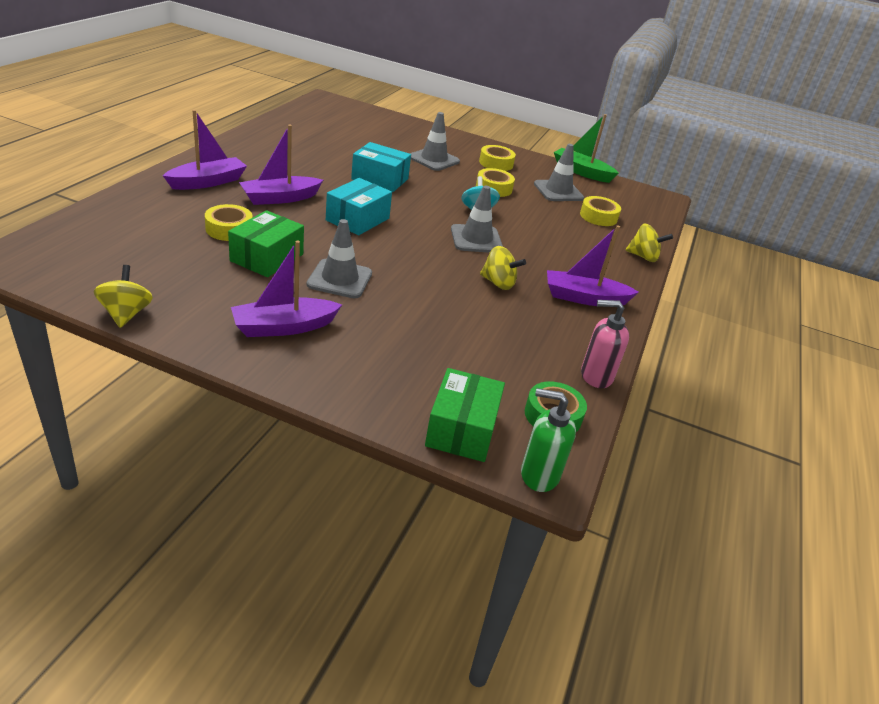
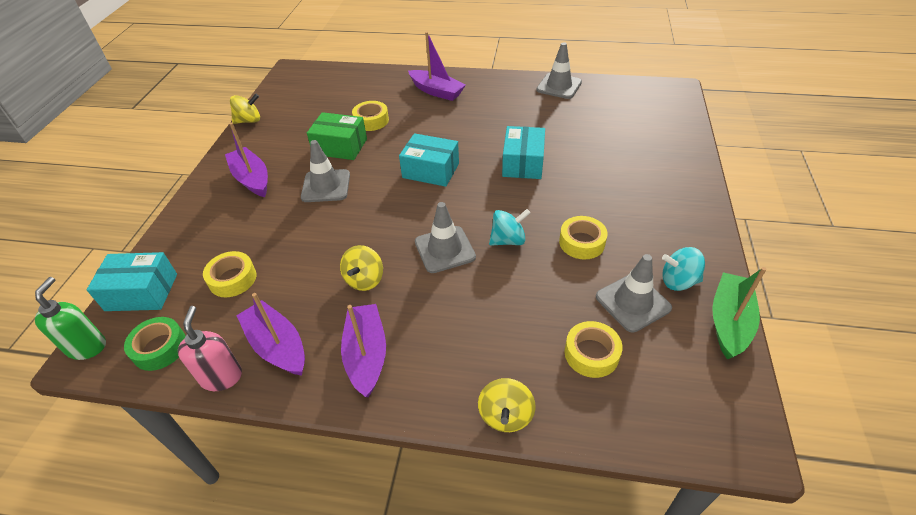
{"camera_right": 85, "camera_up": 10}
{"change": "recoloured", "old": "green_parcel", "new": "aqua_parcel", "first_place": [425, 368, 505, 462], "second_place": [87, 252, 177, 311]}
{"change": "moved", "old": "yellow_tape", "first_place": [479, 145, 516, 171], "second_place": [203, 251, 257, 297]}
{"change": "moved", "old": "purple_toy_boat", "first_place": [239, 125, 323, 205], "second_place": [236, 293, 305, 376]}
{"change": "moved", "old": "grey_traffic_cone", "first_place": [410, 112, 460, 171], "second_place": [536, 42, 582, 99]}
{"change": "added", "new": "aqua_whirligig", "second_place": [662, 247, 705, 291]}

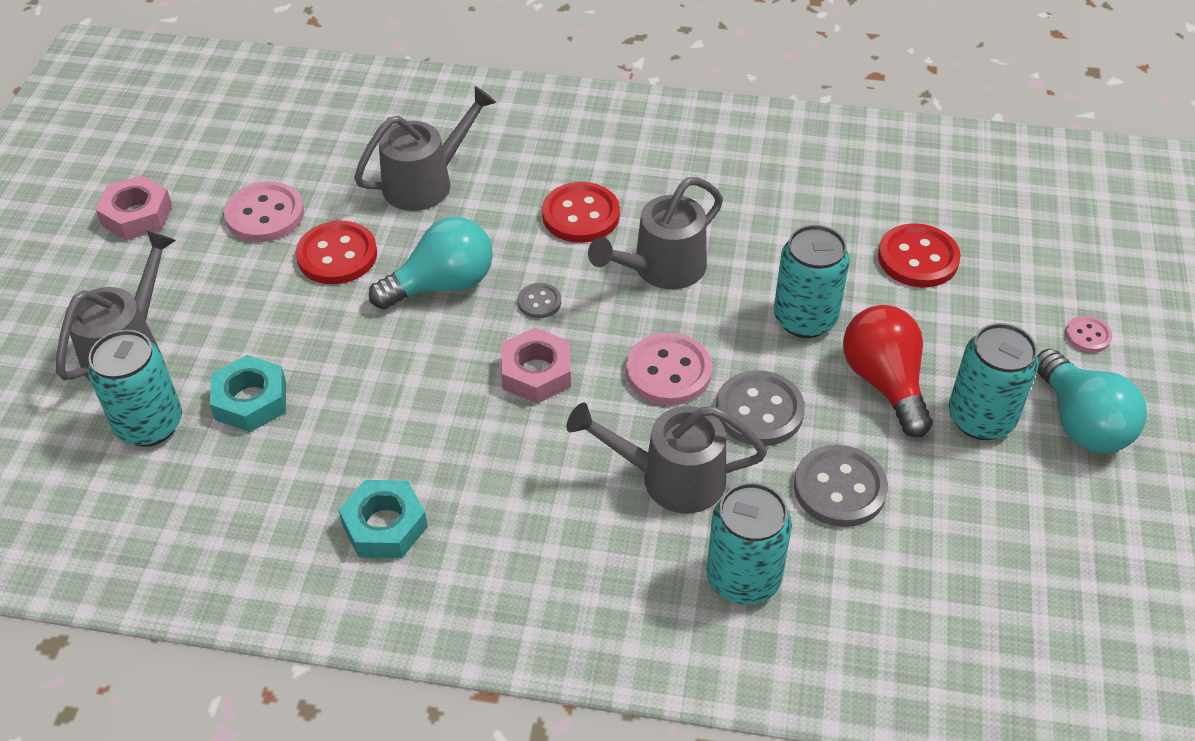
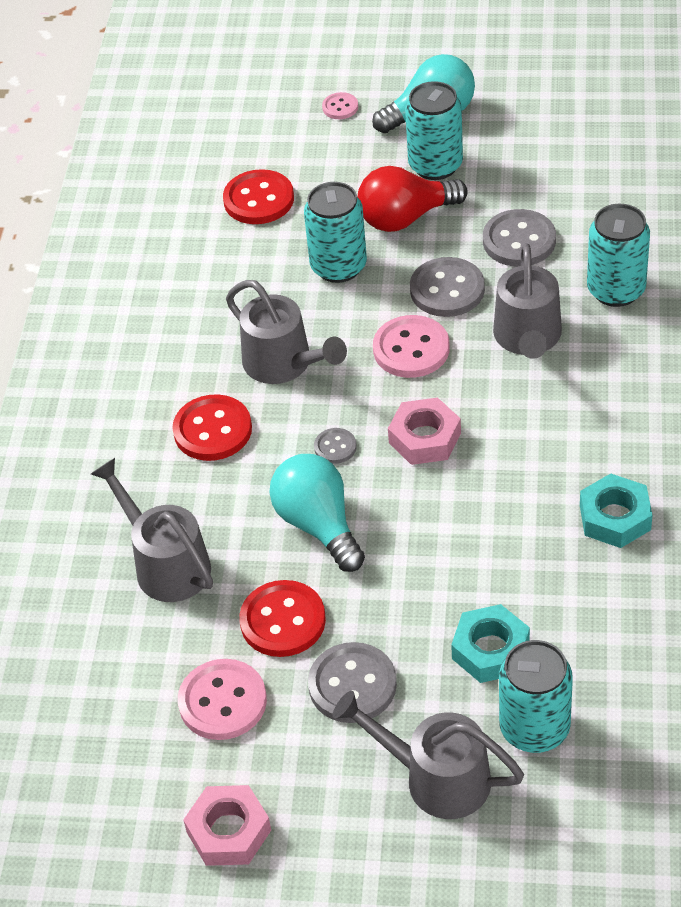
{"camera_right": -90, "camera_up": 0}
{"change": "added", "new": "grey_button", "second_place": [308, 642, 397, 723]}

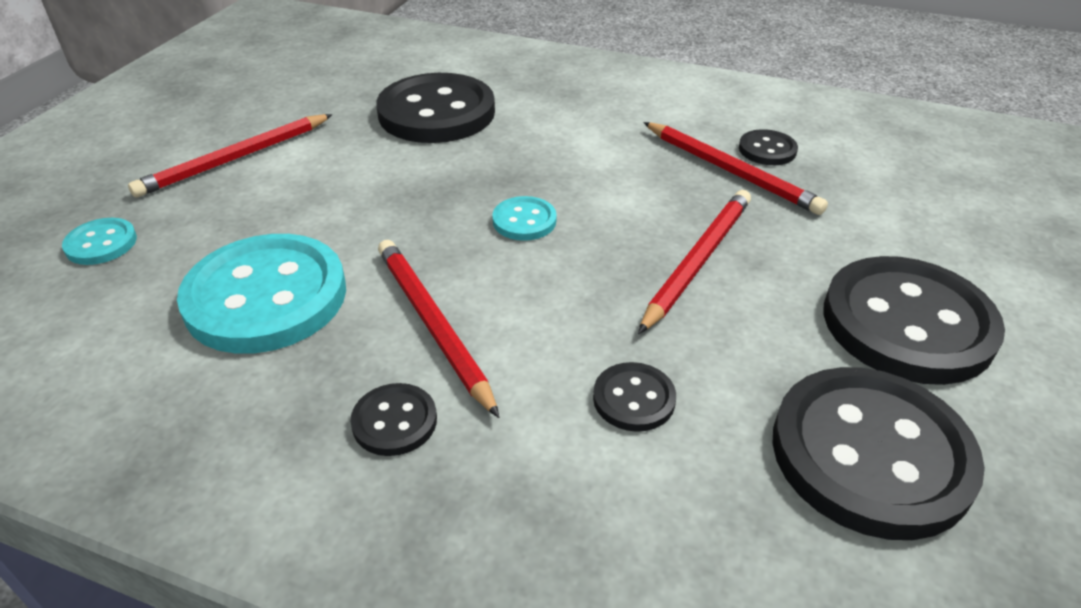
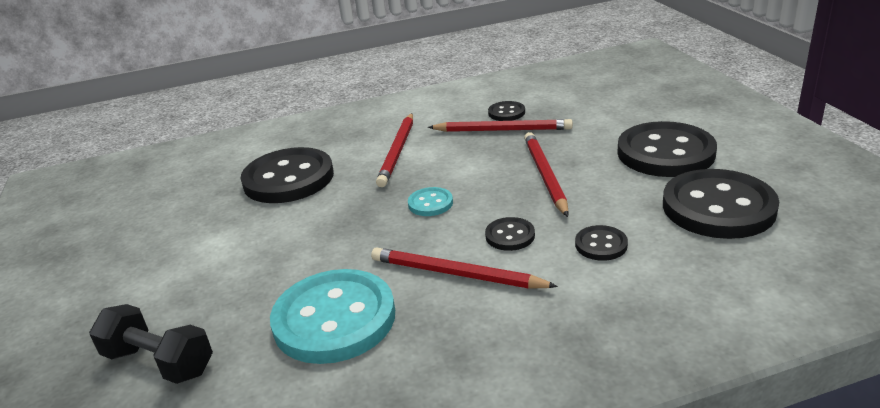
{"camera_right": -35, "camera_up": -10}
{"change": "replaced", "old": "aqua_button", "new": "black_dumbbell", "first_place": [62, 218, 137, 265], "second_place": [89, 304, 213, 384]}
{"change": "moved", "old": "crimson_lead_pencil", "first_place": [128, 114, 333, 197], "second_place": [376, 113, 413, 187]}
{"change": "moved", "old": "black_button", "first_place": [350, 383, 437, 456], "second_place": [485, 217, 535, 251]}

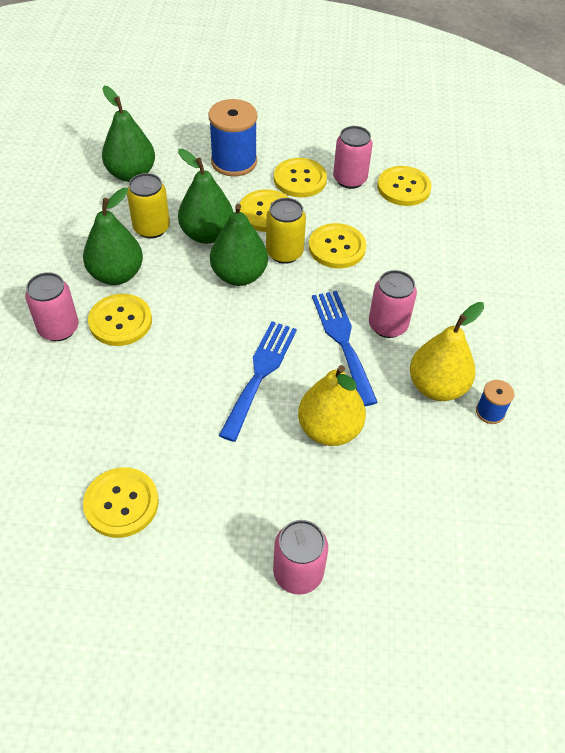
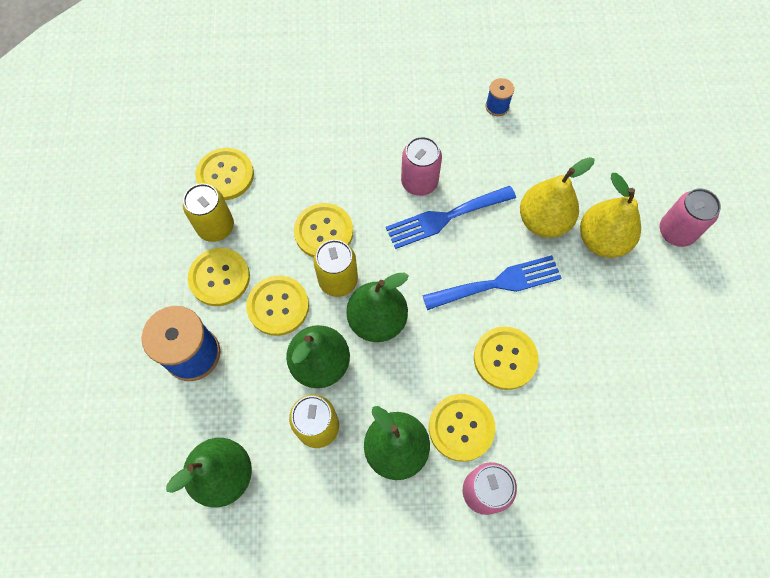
{"camera_right": -95, "camera_up": 15}
{"change": "recoloured", "old": "rosy_soda_can", "new": "yellow_soda_can", "first_place": [333, 126, 373, 189], "second_place": [183, 183, 234, 242]}
{"change": "turned", "old": "royal_blue_table_fork", "first_place": [219, 321, 297, 442], "second_place": [422, 255, 562, 310], "degrees": 150}
{"change": "moved", "old": "yellow_button", "first_place": [83, 467, 159, 538], "second_place": [474, 326, 538, 390]}
{"change": "moved", "old": "yellow_pear_fruit", "first_place": [410, 302, 484, 401], "second_place": [580, 173, 641, 258]}

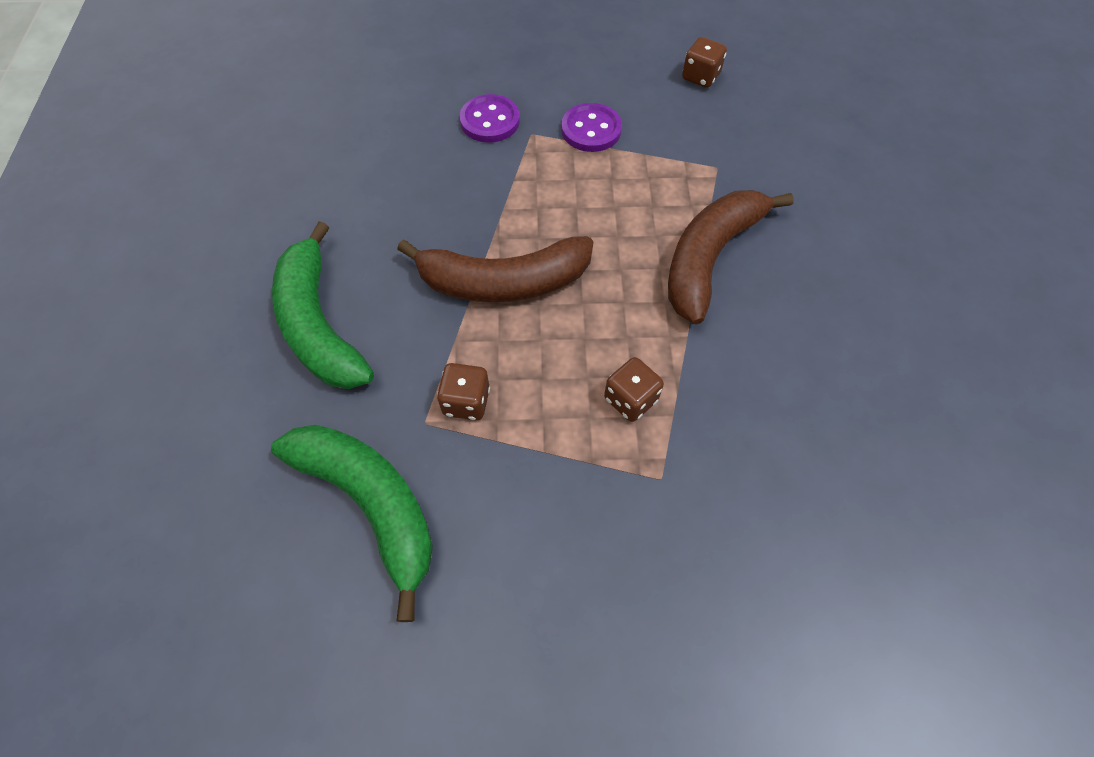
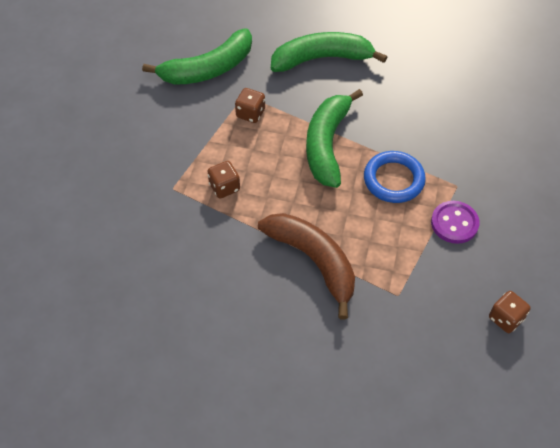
{"camera_right": 105, "camera_up": -5}
{"change": "recoloured", "old": "brown_banana_fruit", "new": "green_banana_fruit", "first_place": [397, 236, 593, 302], "second_place": [306, 89, 363, 188]}
{"change": "added", "new": "royal_blue_hoop", "second_place": [364, 151, 426, 203]}
{"change": "removed", "old": "purple_button", "first_place": [460, 94, 520, 143]}

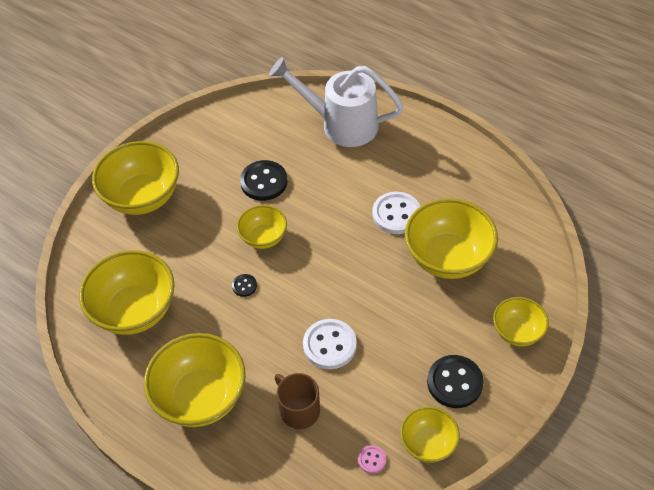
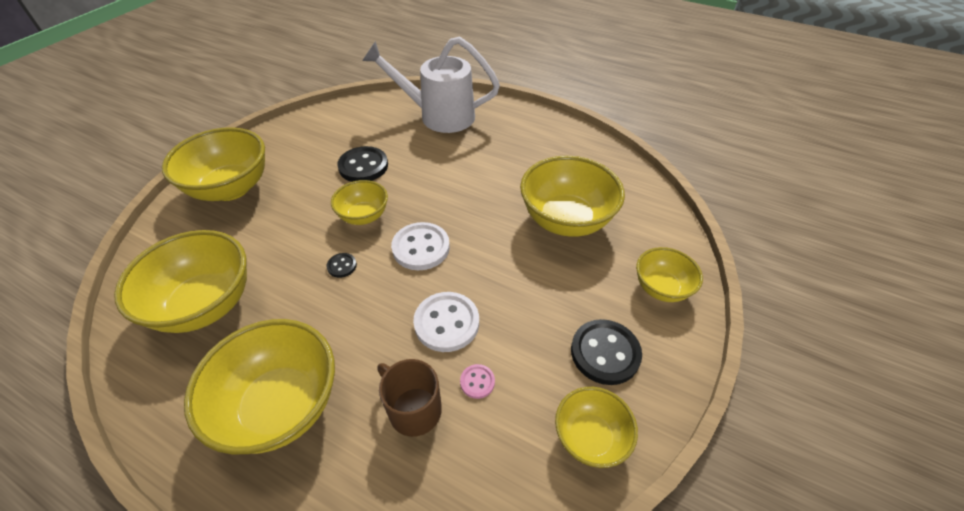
{"camera_right": -10, "camera_up": -5}
{"change": "moved", "old": "white_button", "first_place": [372, 192, 420, 234], "second_place": [391, 222, 450, 270]}
{"change": "moved", "old": "rosy_button", "first_place": [358, 445, 386, 474], "second_place": [460, 364, 495, 399]}

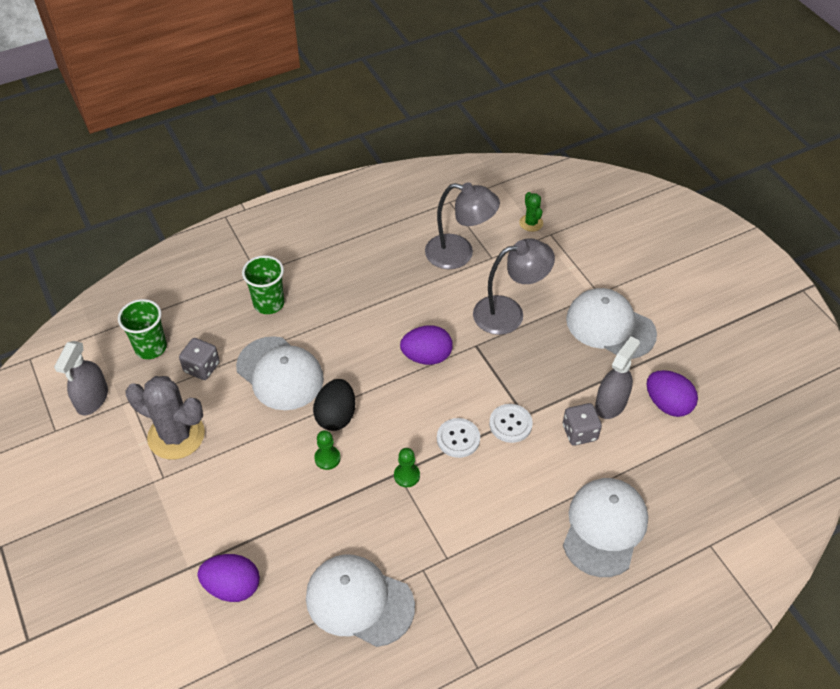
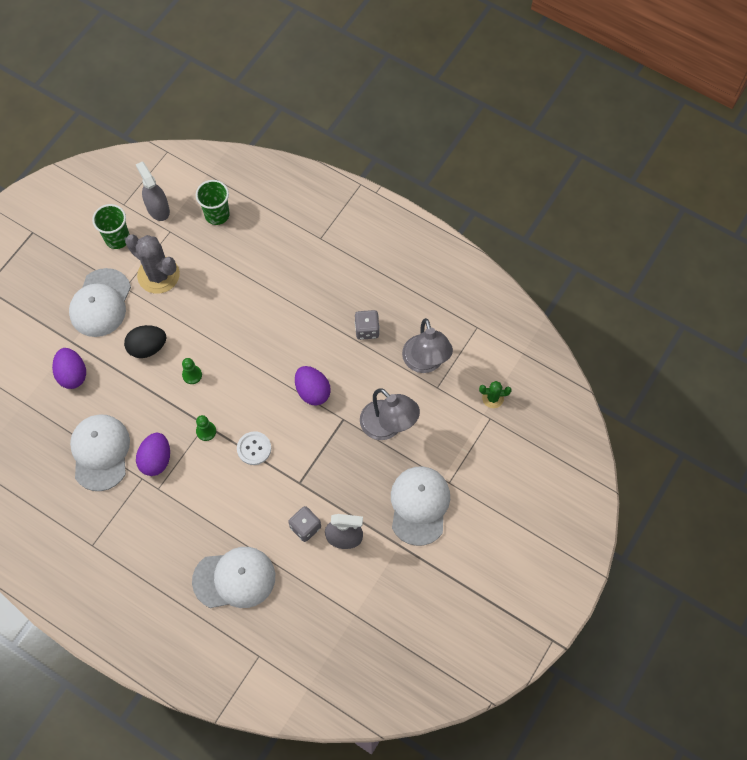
{"camera_right": 60, "camera_up": 15}
{"change": "moved", "old": "white_baseball_cap", "first_place": [236, 336, 324, 410], "second_place": [69, 268, 131, 337]}
{"change": "moved", "old": "green_beaker", "first_place": [242, 255, 284, 314], "second_place": [92, 204, 130, 249]}
{"change": "moved", "old": "black_toy_egg", "first_place": [313, 379, 355, 431], "second_place": [124, 325, 167, 358]}
{"change": "turned", "old": "grey_prickly_plant", "first_place": [125, 376, 205, 460], "second_place": [125, 234, 180, 294], "degrees": -45}
{"change": "turned", "old": "grey_sprayer", "first_place": [54, 341, 108, 416], "second_place": [136, 162, 170, 221], "degrees": 75}
{"change": "moved", "old": "purple_toy_egg", "first_place": [647, 370, 698, 417], "second_place": [136, 433, 170, 476]}
{"change": "moved", "old": "grey_die", "first_place": [179, 338, 220, 380], "second_place": [355, 310, 380, 340]}
{"change": "turned", "old": "green_prickly_plant", "first_place": [519, 192, 543, 232], "second_place": [479, 381, 512, 408], "degrees": 45}
{"change": "removed", "old": "white_button", "first_place": [489, 404, 533, 443]}

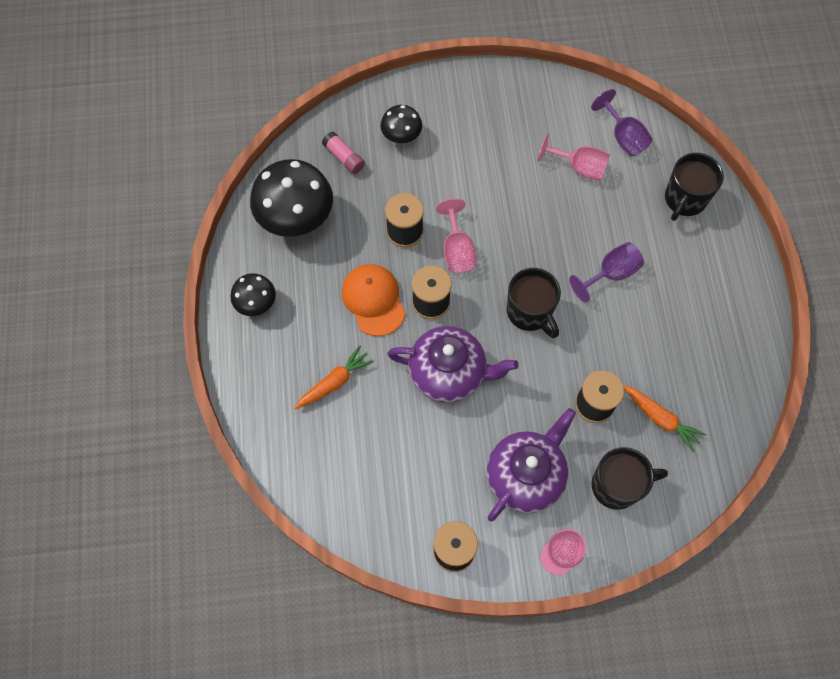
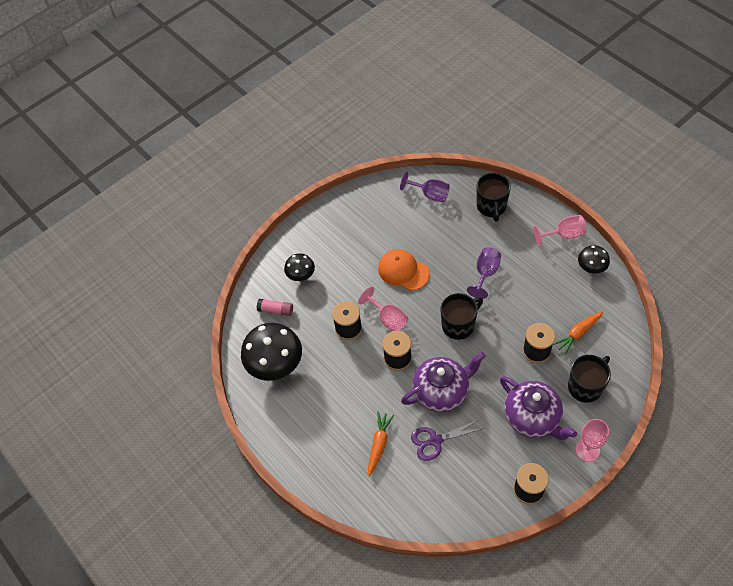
{"camera_right": -30, "camera_up": -10}
{"change": "moved", "old": "bright_orange_baseball_cap", "first_place": [342, 264, 406, 336], "second_place": [378, 249, 430, 291]}
{"change": "added", "new": "purple_shears", "second_place": [411, 419, 484, 461]}
{"change": "turned", "old": "black_mug", "first_place": [507, 268, 561, 338], "second_place": [440, 293, 483, 340], "degrees": -60}
{"change": "turned", "old": "purple_tea_pot", "first_place": [486, 408, 576, 521], "second_place": [500, 376, 577, 440], "degrees": 135}
{"change": "moved", "old": "rosy_chalice", "first_place": [537, 133, 610, 181], "second_place": [533, 215, 587, 247]}
{"change": "turned", "old": "bright_orange_carrot", "first_place": [623, 385, 706, 452], "second_place": [553, 311, 603, 355], "degrees": 135}
{"change": "moved", "old": "black_mushroom", "first_place": [230, 273, 276, 316], "second_place": [578, 245, 610, 274]}

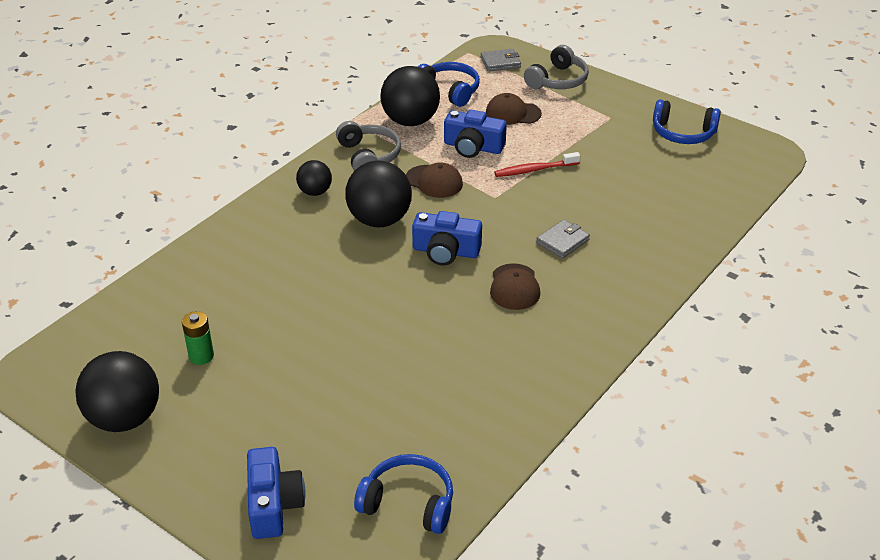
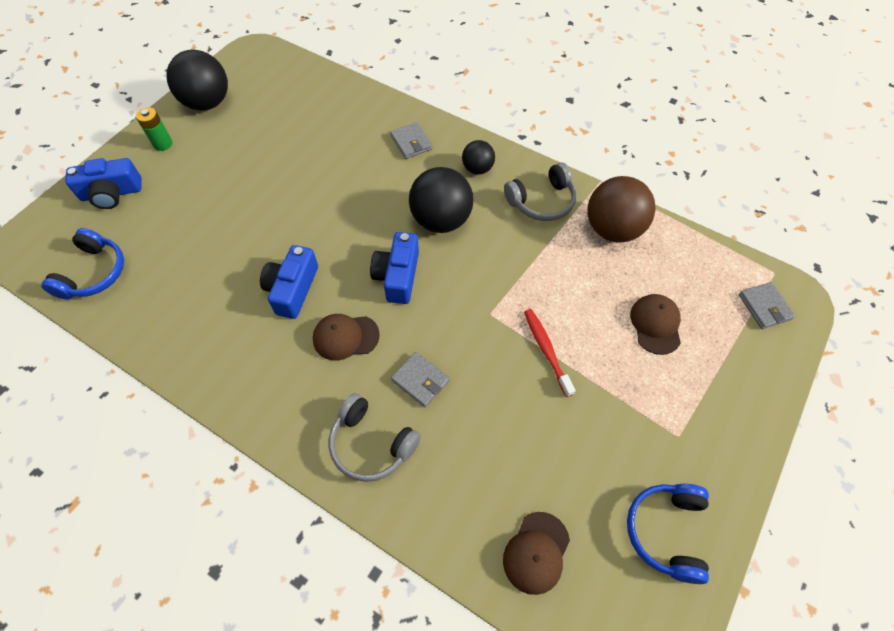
{"camera_right": 85, "camera_up": 20}
{"change": "moved", "old": "green_power_cell", "first_place": [182, 311, 214, 365], "second_place": [136, 107, 172, 151]}
{"change": "moved", "old": "royal_blue_camera", "first_place": [444, 110, 507, 158], "second_place": [260, 245, 318, 319]}
{"change": "moved", "old": "grey_over-ear_headphones", "first_place": [524, 45, 589, 89], "second_place": [329, 393, 421, 482]}
{"change": "added", "new": "grey_card_wallet", "second_place": [390, 122, 432, 159]}
{"change": "moved", "old": "brown_baseball_cap", "first_place": [406, 162, 463, 198], "second_place": [503, 512, 570, 595]}
{"change": "recoloured", "old": "black_ball", "new": "brown_ball", "first_place": [381, 66, 440, 126], "second_place": [587, 176, 656, 243]}
{"change": "removed", "old": "royal_blue_over-ear_headphones", "first_place": [418, 62, 480, 107]}

